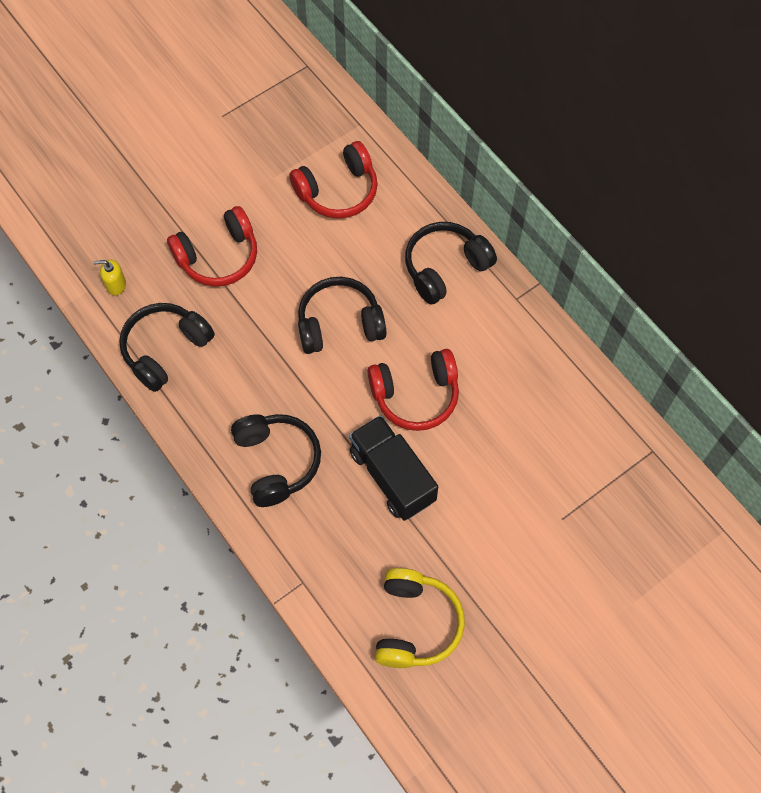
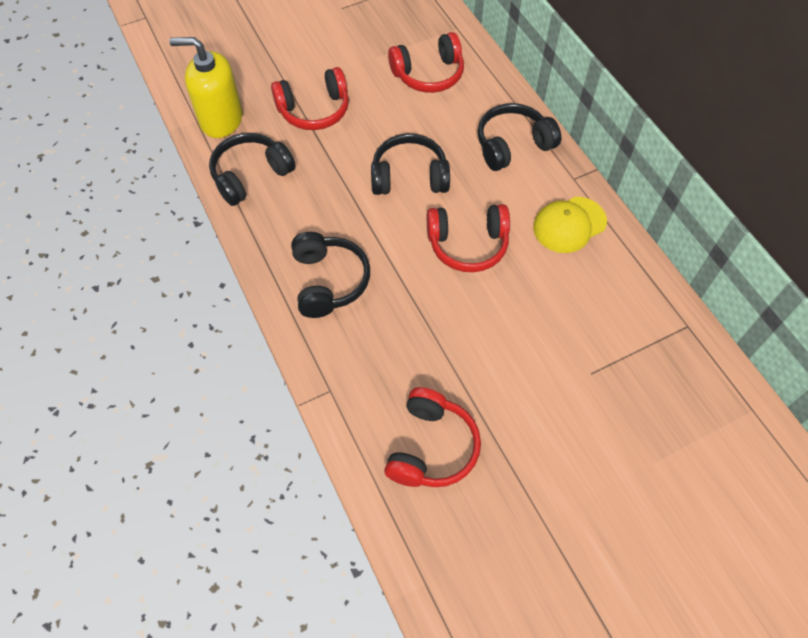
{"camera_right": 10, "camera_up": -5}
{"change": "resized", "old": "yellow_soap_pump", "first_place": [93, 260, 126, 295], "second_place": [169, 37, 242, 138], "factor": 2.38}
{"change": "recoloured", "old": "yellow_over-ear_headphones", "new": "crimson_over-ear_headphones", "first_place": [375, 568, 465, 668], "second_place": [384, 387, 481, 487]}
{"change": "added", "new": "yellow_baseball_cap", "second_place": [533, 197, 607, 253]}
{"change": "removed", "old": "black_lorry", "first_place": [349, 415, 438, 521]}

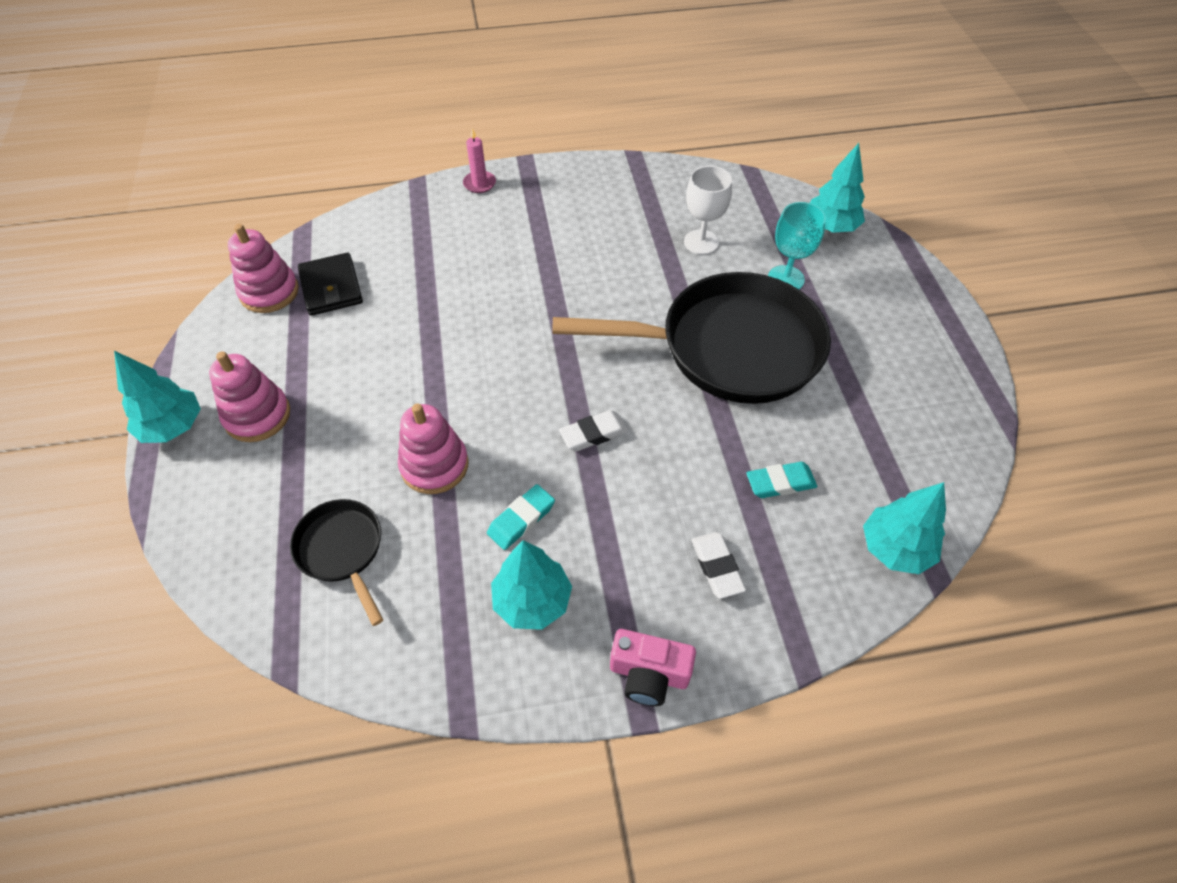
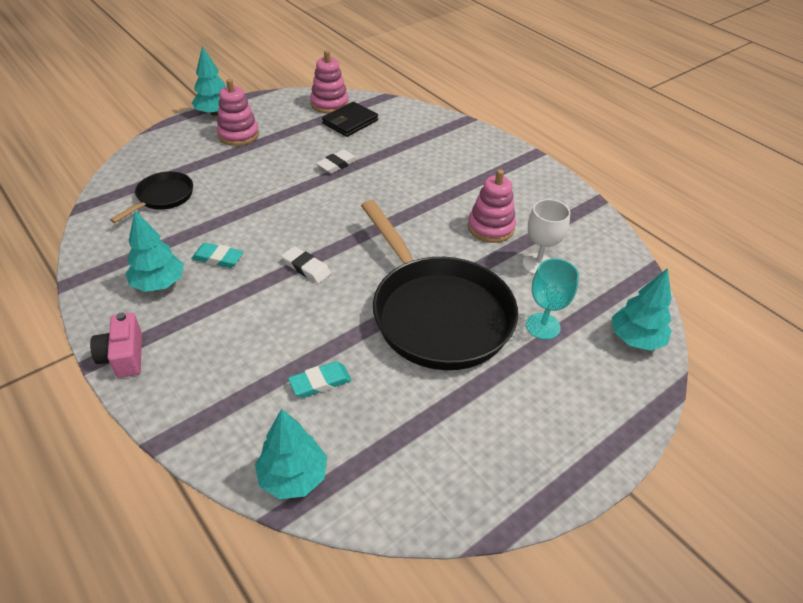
{"camera_right": 60, "camera_up": -10}
{"change": "turned", "old": "aqua_pencil_eraser", "first_place": [746, 462, 817, 498], "second_place": [288, 362, 352, 398], "degrees": -75}
{"change": "moved", "old": "white_pencil_eraser", "first_place": [691, 532, 746, 599], "second_place": [316, 149, 358, 174]}
{"change": "moved", "old": "rosy_stacking_toy", "first_place": [398, 404, 469, 494], "second_place": [468, 169, 516, 243]}
{"change": "removed", "old": "rosy_pillar_candle", "first_place": [463, 128, 496, 193]}

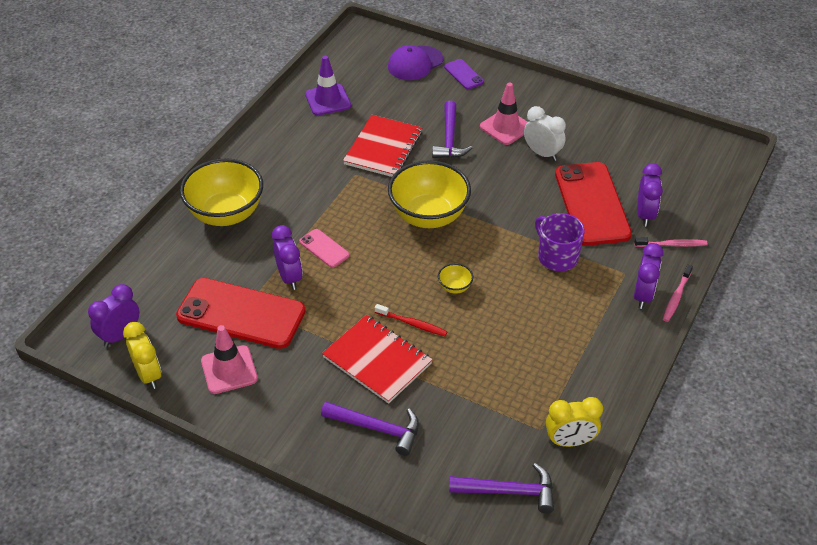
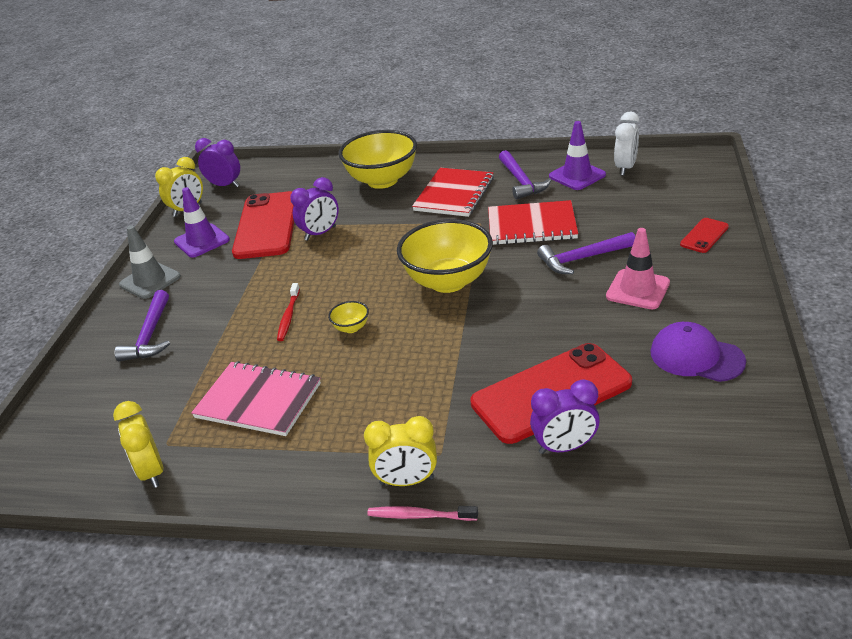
{"camera_right": 75, "camera_up": -10}
{"change": "added", "new": "grey_traffic_cone", "second_place": [119, 226, 181, 299]}
{"change": "recoloured", "old": "rosy_traffic_cone", "new": "purple_traffic_cone", "first_place": [201, 325, 258, 394], "second_place": [174, 187, 230, 258]}
{"change": "added", "new": "rosy_notebook", "second_place": [191, 361, 321, 436]}
{"change": "recoloured", "old": "purple_bedside_clock", "new": "yellow_bedside_clock", "first_place": [634, 243, 664, 309], "second_place": [364, 416, 437, 486]}
{"change": "moved", "old": "crimson_notebook", "first_place": [322, 315, 433, 404], "second_place": [412, 168, 494, 217]}
{"change": "moved", "old": "purple_carpenter's_hammer", "first_place": [449, 463, 554, 513], "second_place": [499, 150, 551, 199]}
{"change": "moved", "old": "white_bedside_clock", "first_place": [524, 106, 566, 161], "second_place": [614, 112, 640, 176]}
{"change": "moved", "old": "purple_baseball_cap", "first_place": [388, 45, 443, 80], "second_place": [650, 322, 746, 382]}
{"change": "recoloured", "old": "purple_smartphone", "new": "crimson_smartphone", "first_place": [444, 59, 484, 90], "second_place": [680, 218, 729, 253]}
{"change": "removed", "old": "rosy_smartphone", "first_place": [299, 229, 350, 268]}
{"change": "removed", "old": "purple_mug", "first_place": [535, 213, 585, 271]}
{"change": "removed", "old": "rosy_dental_brush", "first_place": [634, 238, 707, 247]}

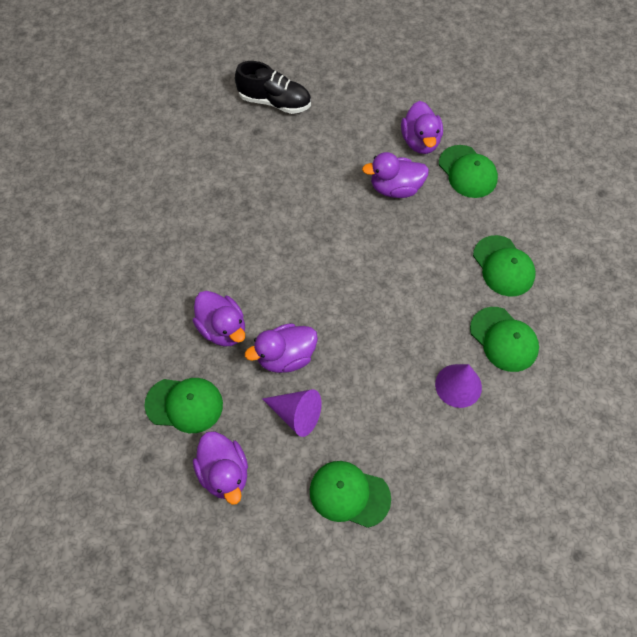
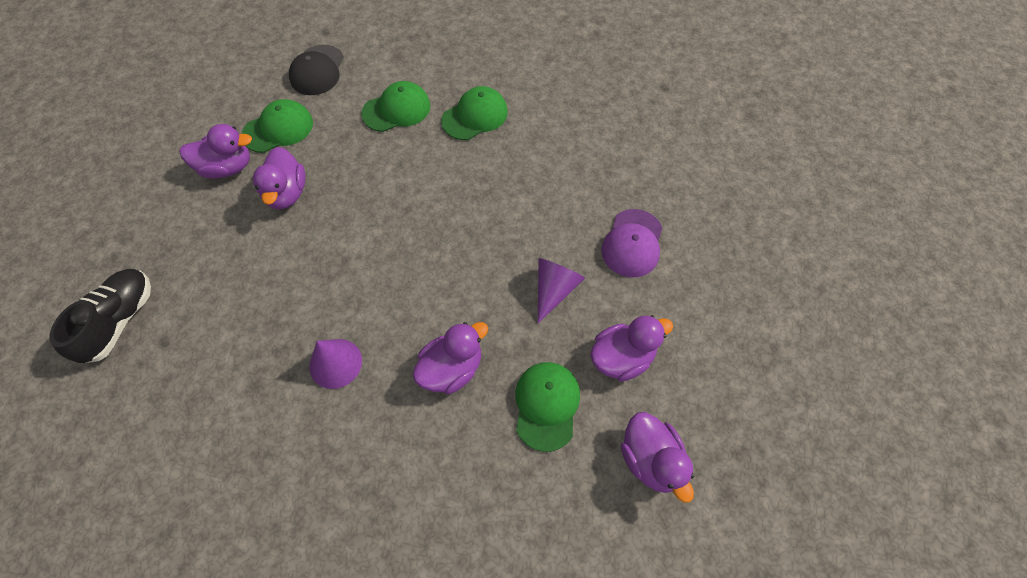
{"camera_right": -90, "camera_up": 0}
{"change": "added", "new": "black_baseball_cap", "second_place": [289, 45, 344, 95]}
{"change": "moved", "old": "purple_solid_cone", "first_place": [435, 364, 482, 408], "second_place": [309, 339, 362, 389]}
{"change": "recoloured", "old": "green_baseball_cap", "new": "purple_baseball_cap", "first_place": [310, 461, 391, 528], "second_place": [601, 209, 662, 278]}
{"change": "moved", "old": "purple_rubber_duck", "first_place": [245, 323, 318, 373], "second_place": [621, 412, 694, 503]}

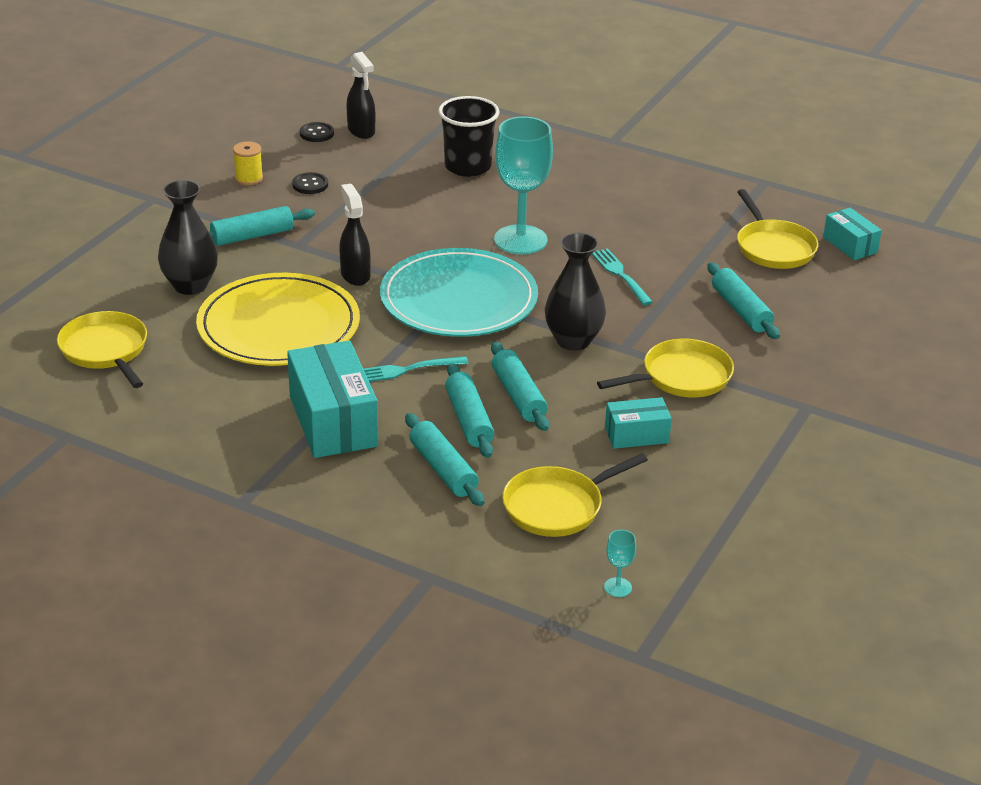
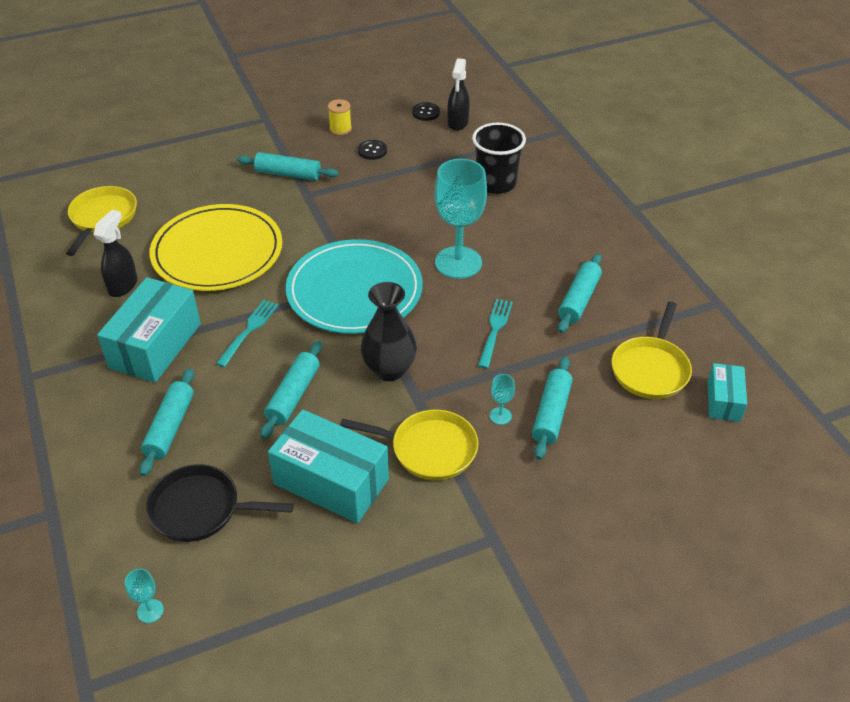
{"camera_right": 40, "camera_up": 10}
{"change": "moved", "old": "black_sprayer", "first_place": [339, 184, 371, 286], "second_place": [93, 210, 137, 297]}
{"change": "recoloured", "old": "yellow_skillet", "new": "black_skillet", "first_place": [502, 453, 648, 537], "second_place": [146, 464, 294, 542]}
{"change": "turned", "old": "aqua_table_fork", "first_place": [364, 356, 469, 382], "second_place": [216, 300, 279, 367], "degrees": 90}
{"change": "resized", "old": "aqua_parcel", "first_place": [605, 397, 672, 449], "second_place": [268, 409, 389, 523], "factor": 1.84}
{"change": "added", "new": "aqua_chalice", "second_place": [490, 374, 515, 425]}
{"change": "moved", "old": "aqua_pastry_roller", "first_place": [445, 363, 494, 458], "second_place": [558, 254, 602, 333]}
{"change": "removed", "old": "black_vase", "first_place": [158, 180, 218, 295]}

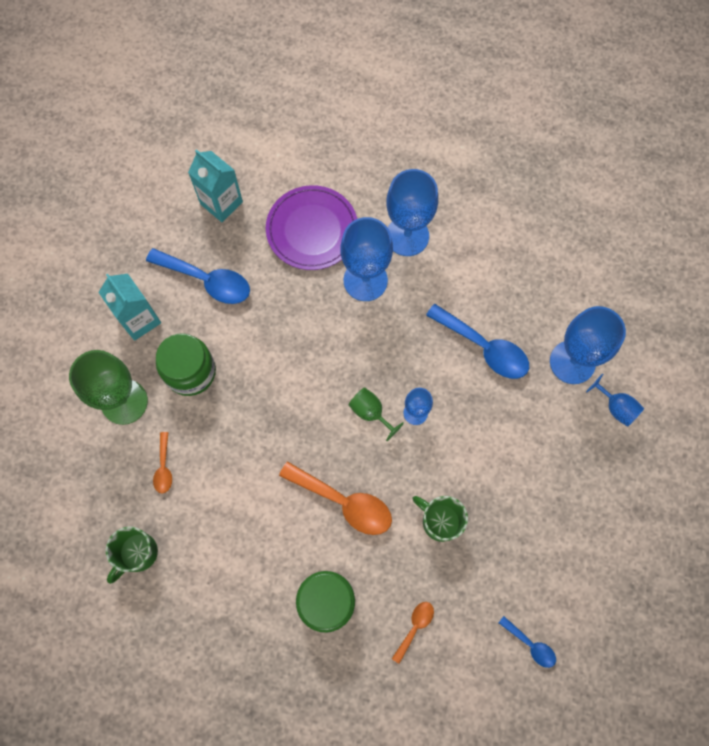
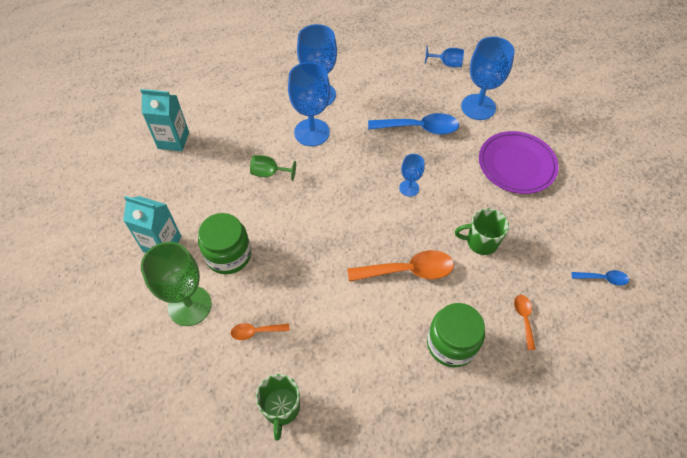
{"camera_right": -35, "camera_up": -15}
{"change": "turned", "old": "bright_orange_teaspoon", "first_place": [153, 432, 172, 493], "second_place": [231, 323, 290, 340], "degrees": 120}
{"change": "moved", "old": "green_chalice", "first_place": [348, 387, 404, 441], "second_place": [250, 155, 296, 181]}
{"change": "moved", "old": "royal_blue_chalice", "first_place": [586, 373, 644, 427], "second_place": [425, 46, 464, 67]}
{"change": "moved", "old": "purple_dinner_plate", "first_place": [266, 185, 357, 270], "second_place": [479, 131, 559, 194]}
{"change": "removed", "old": "royal_blue_teaspoon", "first_place": [146, 248, 250, 304]}

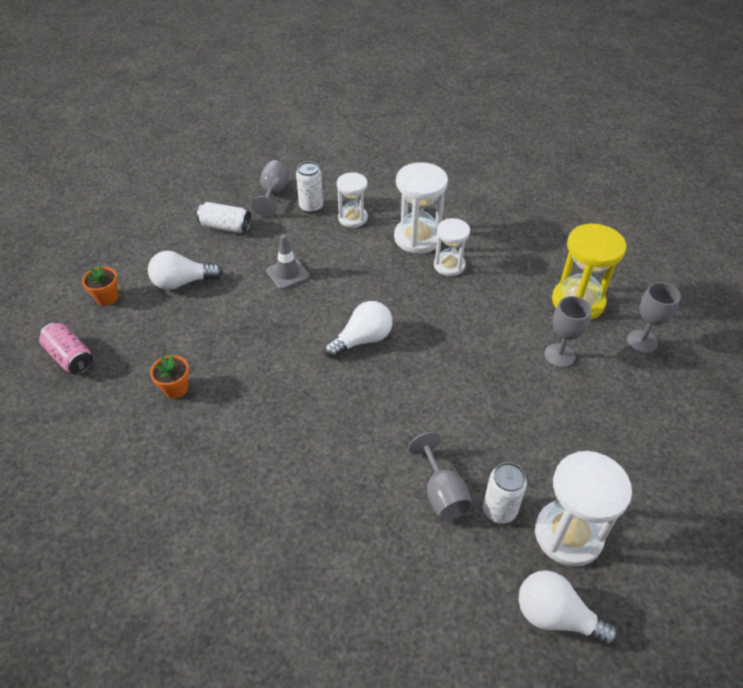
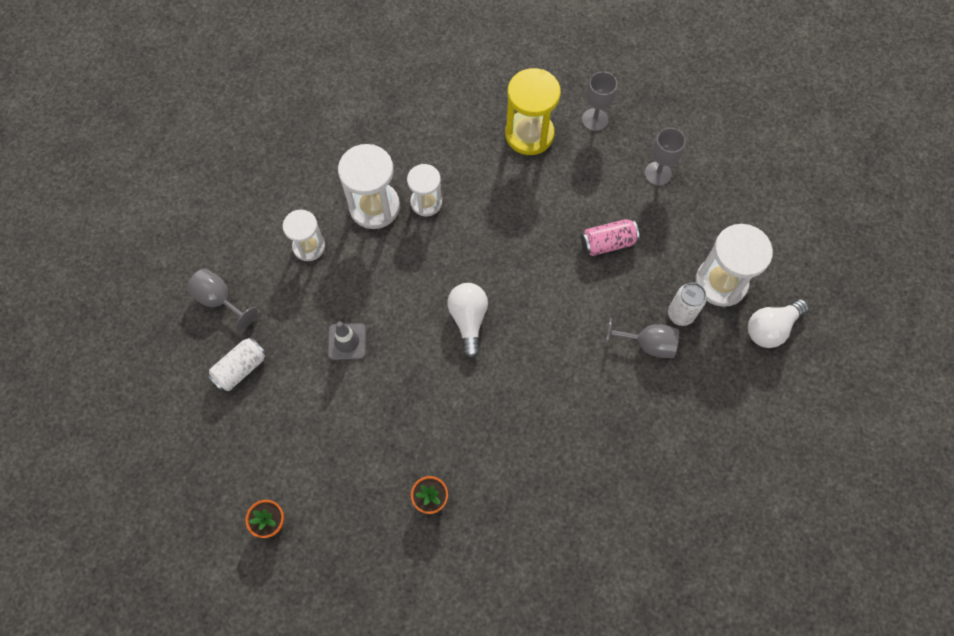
{"camera_right": -60, "camera_up": 20}
{"change": "moved", "old": "rosy_soda_can", "first_place": [39, 323, 93, 375], "second_place": [581, 219, 639, 256]}
{"change": "moved", "old": "grey_chalice", "first_place": [544, 296, 592, 368], "second_place": [645, 128, 686, 186]}
{"change": "removed", "old": "white_light_bulb", "first_place": [148, 251, 223, 290]}
{"change": "removed", "old": "white_soda_can", "first_place": [296, 161, 323, 213]}

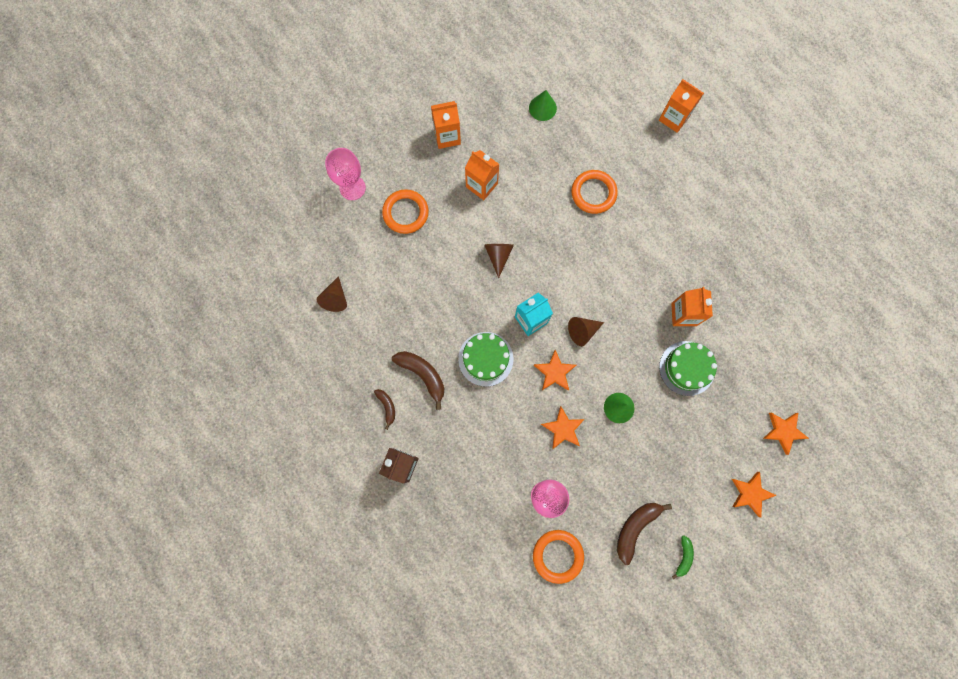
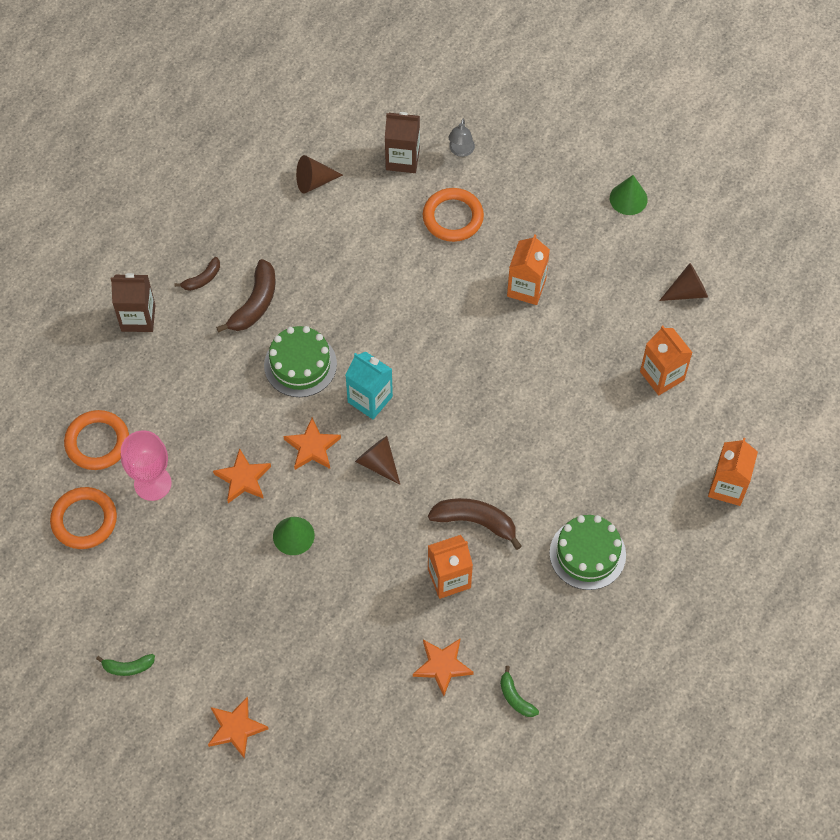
{"camera_right": 70, "camera_up": -15}
{"change": "moved", "old": "bright_orange_hoop", "first_place": [572, 170, 618, 214], "second_place": [64, 410, 129, 470]}
{"change": "added", "new": "brown_milk_carton", "second_place": [385, 112, 420, 173]}
{"change": "moved", "old": "bright_orange_five-pointed_star", "first_place": [763, 413, 809, 455], "second_place": [413, 639, 474, 696]}
{"change": "moved", "old": "brown_banana_fruit", "first_place": [617, 503, 672, 565], "second_place": [428, 498, 522, 550]}
{"change": "replaced", "old": "rosy_chalice", "new": "grey_lamp", "first_place": [325, 148, 366, 200], "second_place": [448, 119, 475, 157]}
{"change": "added", "new": "green_banana_fruit", "second_place": [500, 666, 539, 717]}
{"change": "moved", "old": "green_gateau", "first_place": [659, 341, 717, 396], "second_place": [549, 515, 626, 590]}
{"change": "moved", "old": "green_solid_cone", "first_place": [529, 90, 557, 121], "second_place": [610, 175, 648, 215]}
{"change": "moved", "old": "bright_orange_milk_carton", "first_place": [431, 101, 461, 149], "second_place": [640, 326, 693, 395]}
{"change": "moved", "old": "brown_solid_cone", "first_place": [484, 244, 514, 279], "second_place": [659, 263, 708, 301]}

